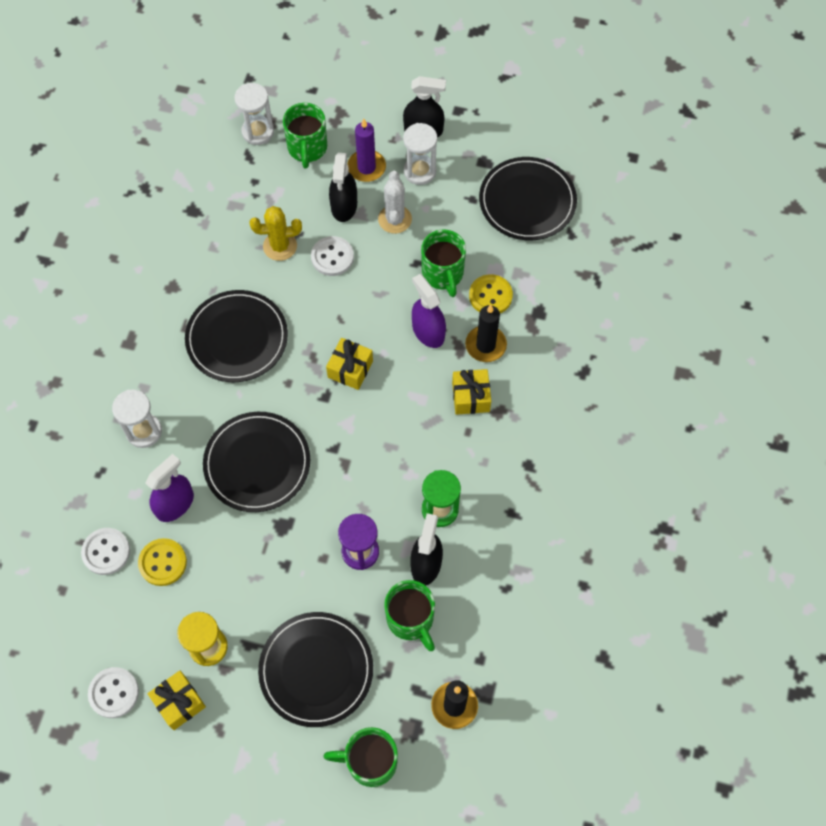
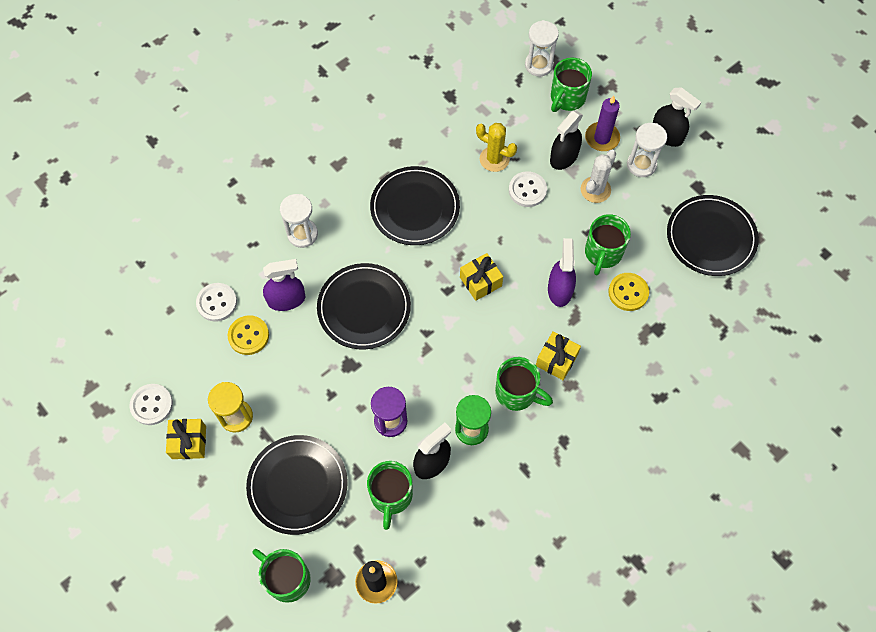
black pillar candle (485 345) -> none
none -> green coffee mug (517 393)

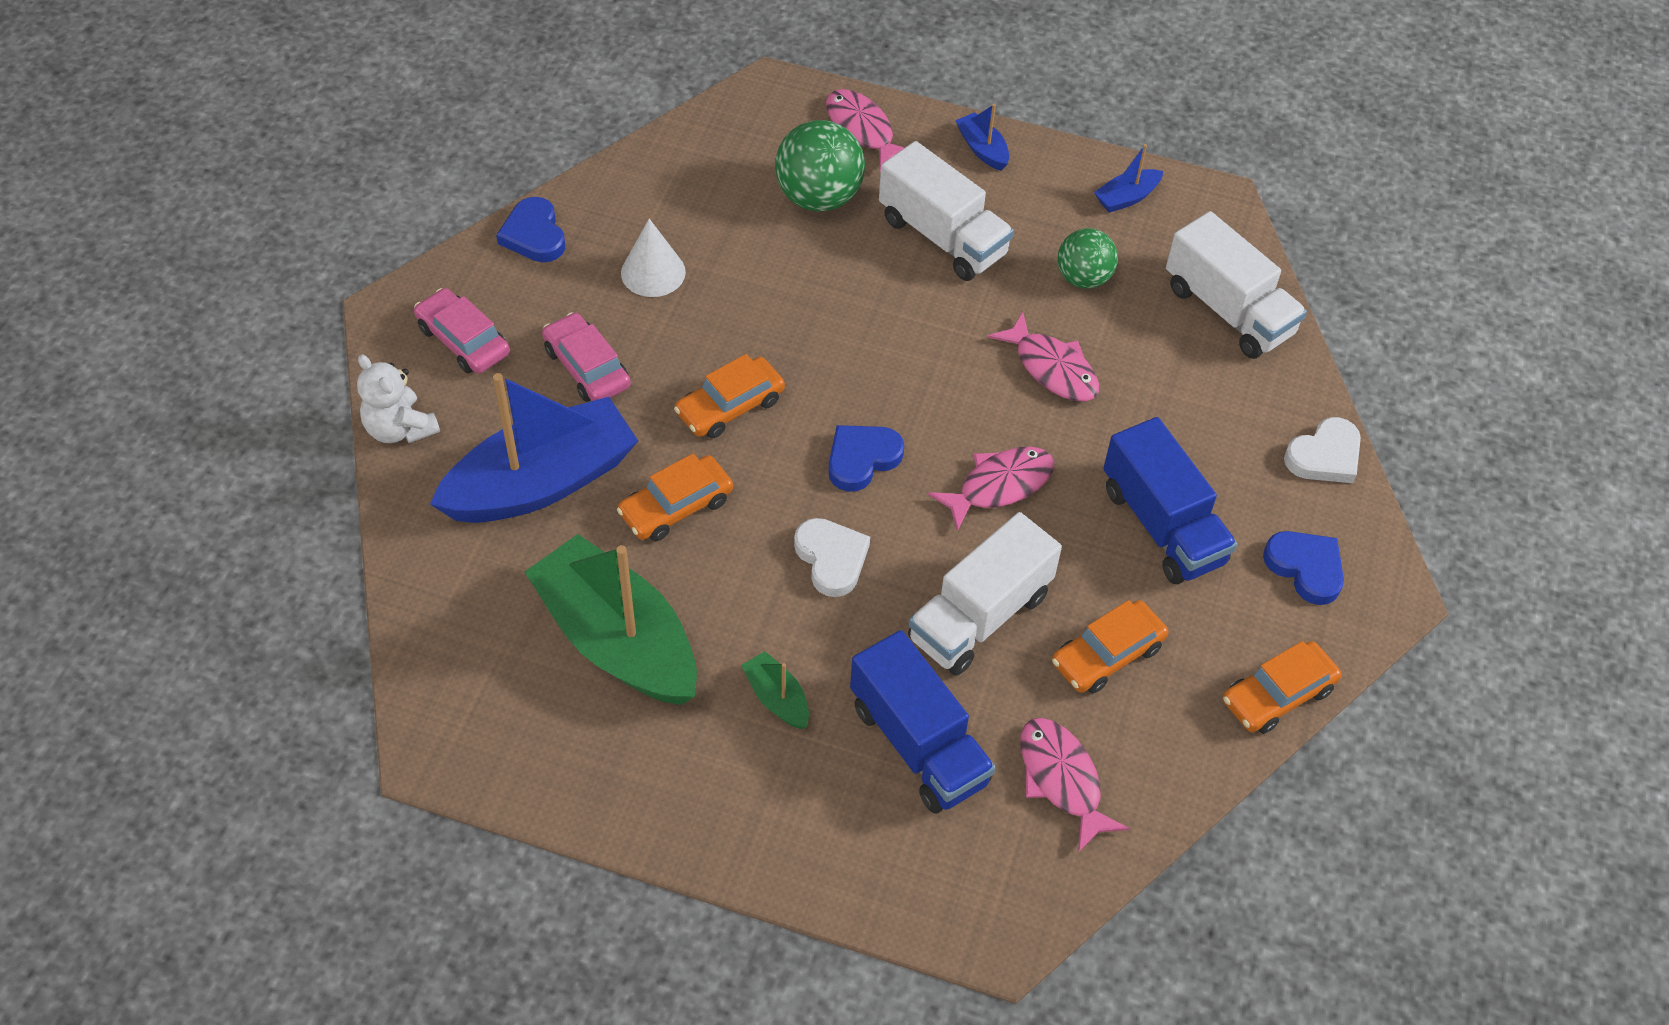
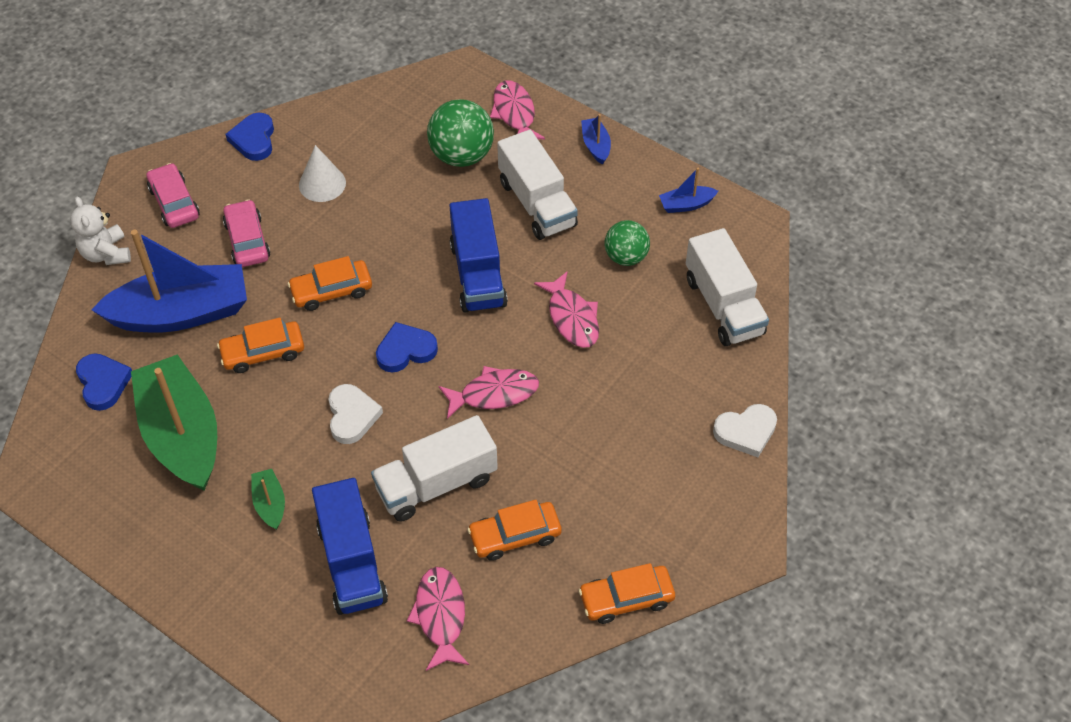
blue truck (1162 525) -> blue truck (478 274), moved
blue heart shape (1305 568) -> blue heart shape (103 383), moved

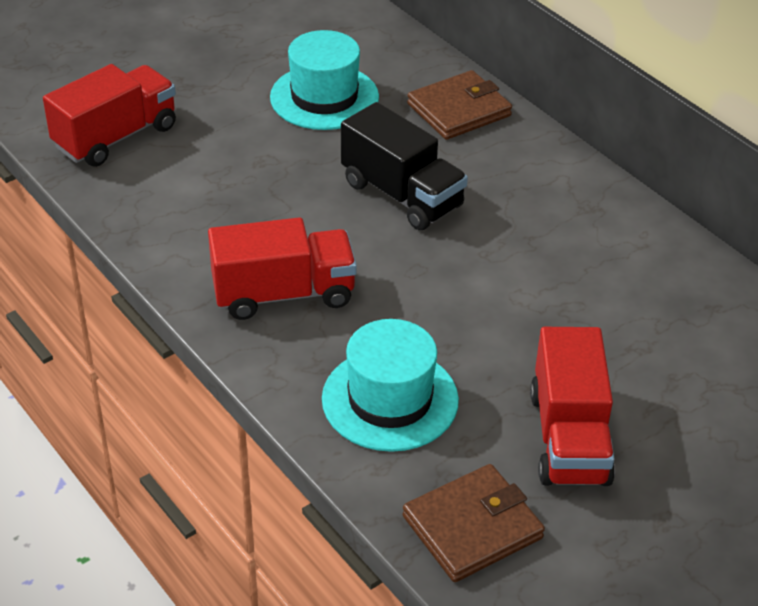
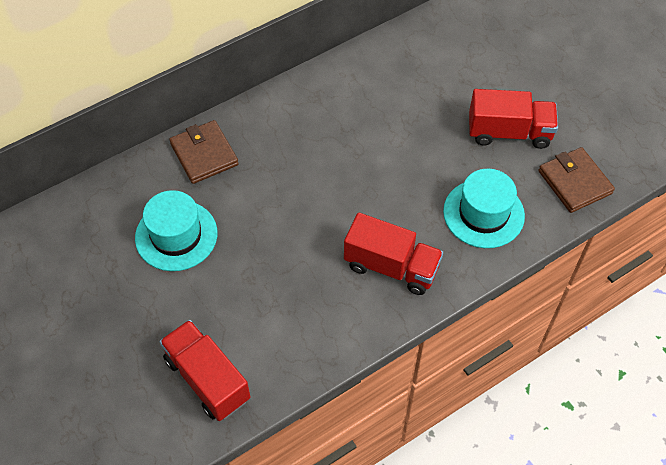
black truck (402 195) -> none
scarlet truck (283 294) -> scarlet truck (391 266), 120 degrees clockwise

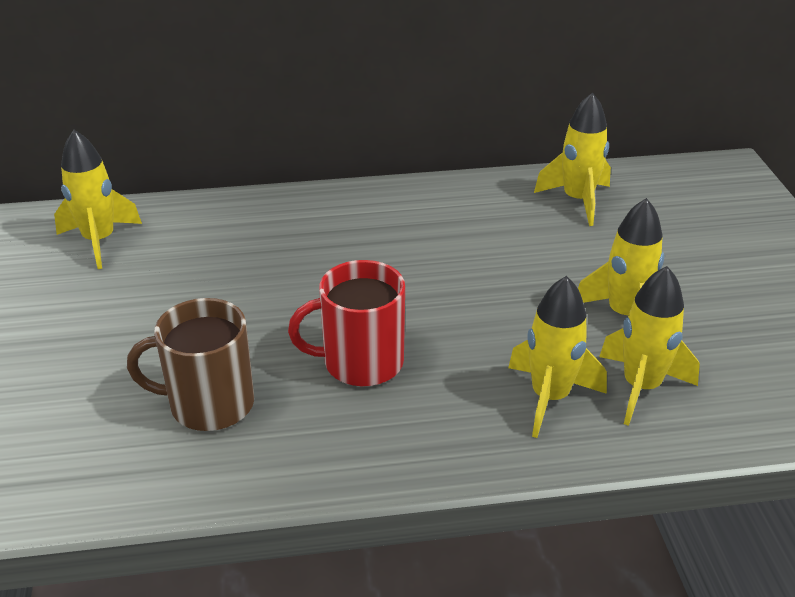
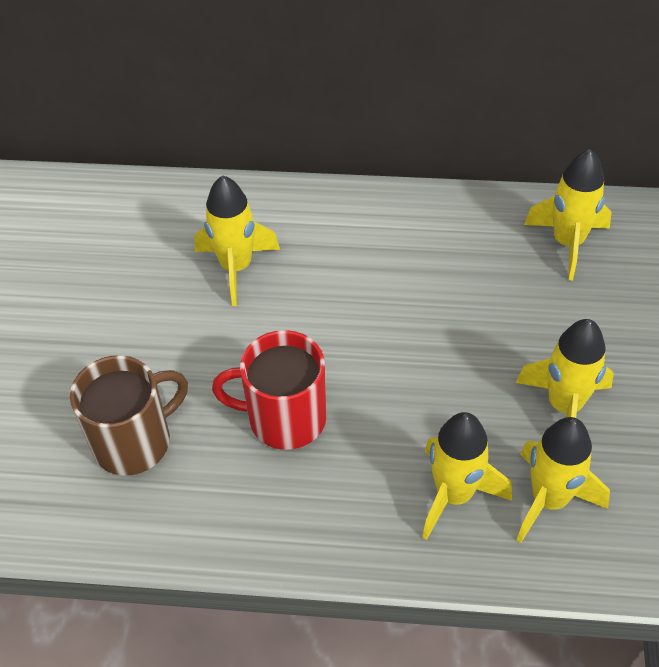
golden toy rocket (99 241) -> golden toy rocket (236 267), moved
dark brown coffee mug (209 404) -> dark brown coffee mug (134 441), 135 degrees clockwise

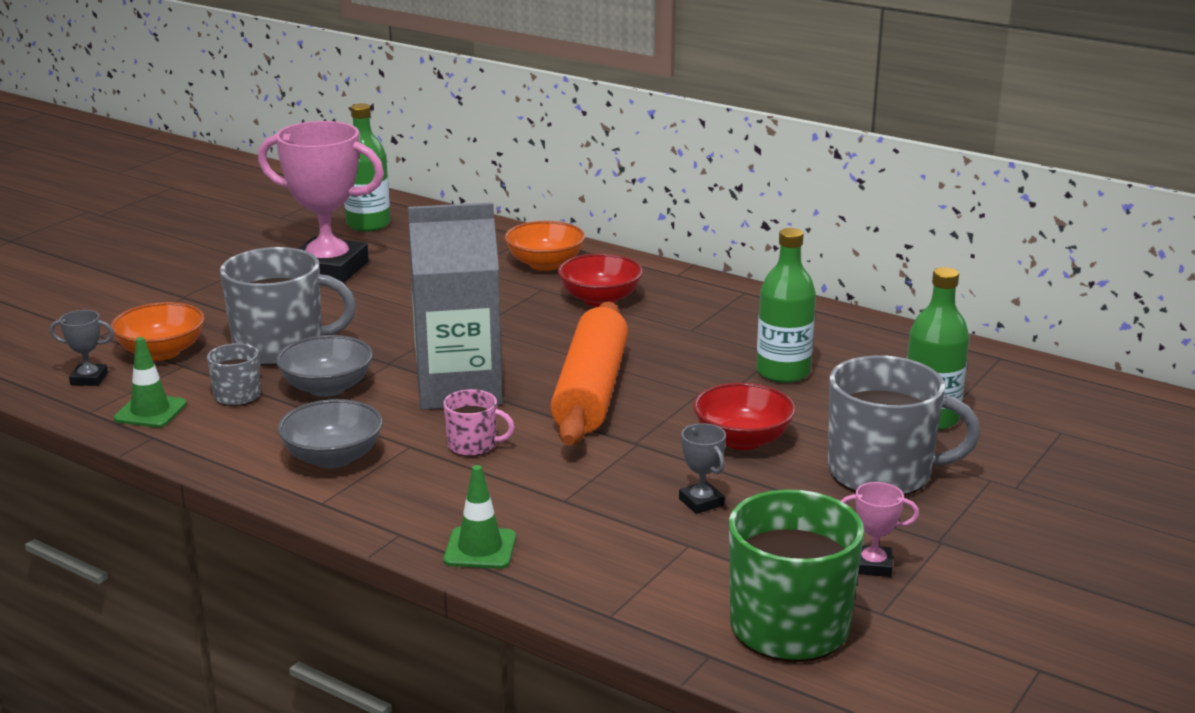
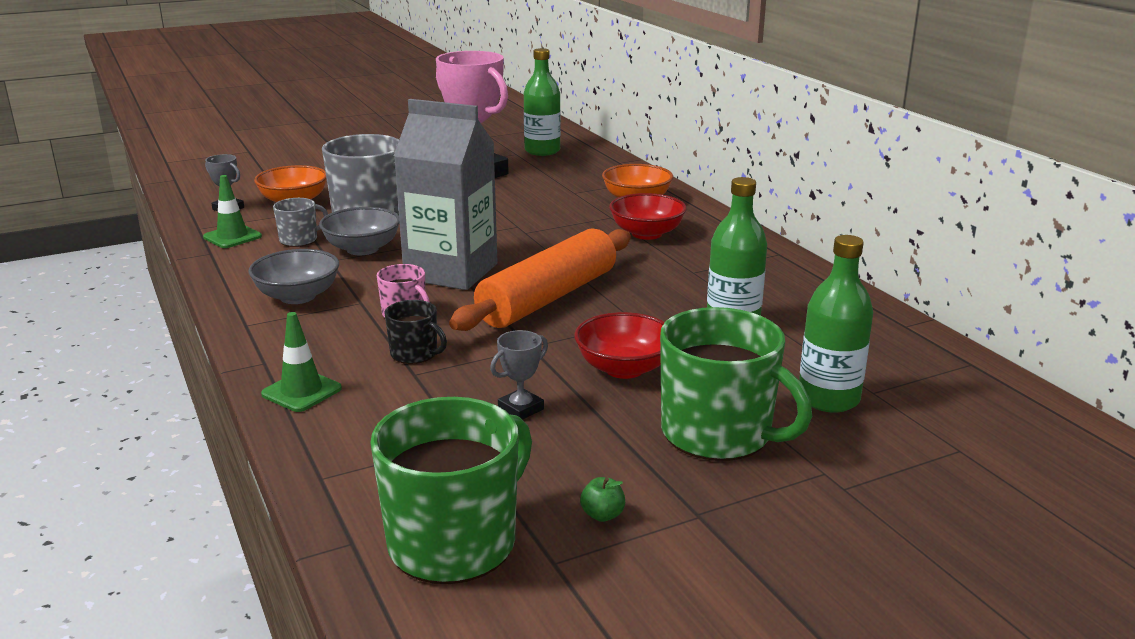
none -> black coffee mug (415 354)
pink prize cup (873 565) -> green toy apple (602 515)
gray coffee mug (882 473) -> green coffee mug (718 434)
gray prize cup (701 502) -> gray prize cup (521 409), 45 degrees clockwise

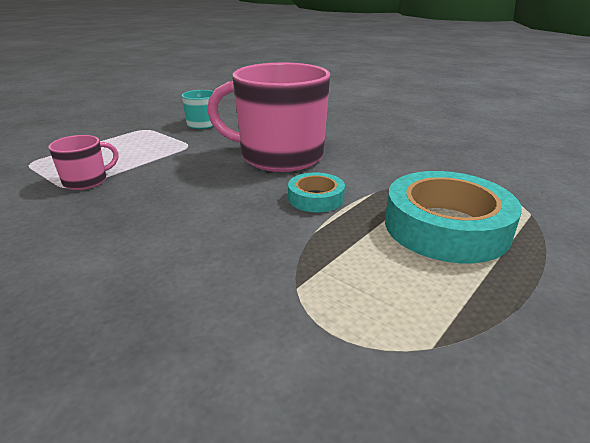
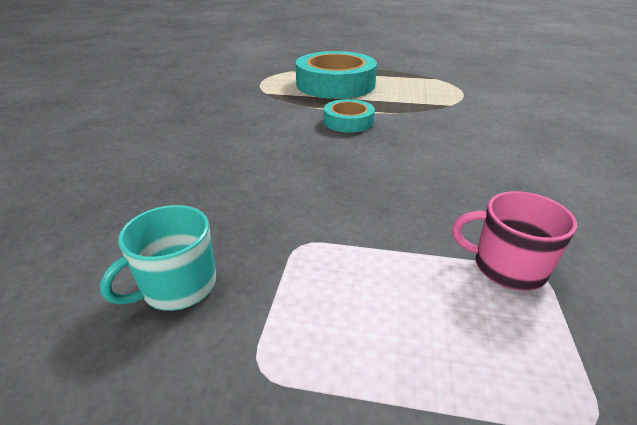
pink coffee mug (279 156) -> none

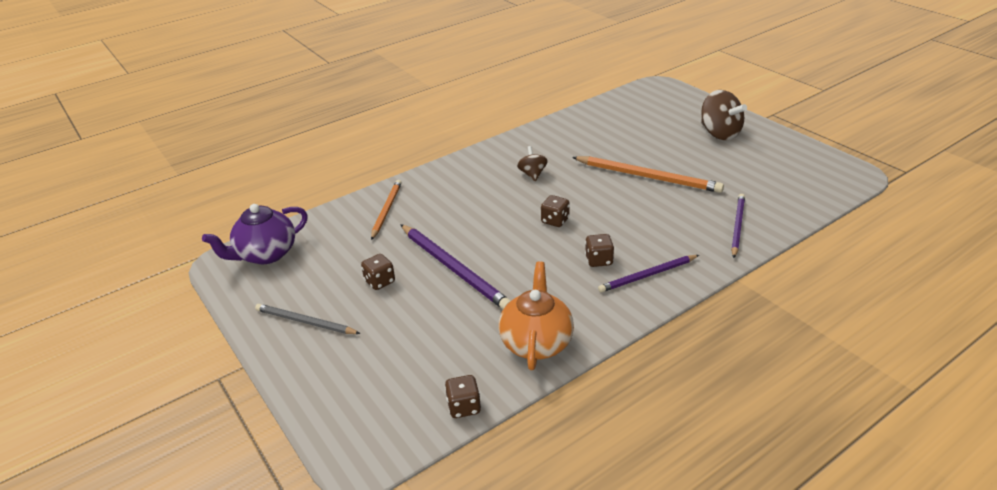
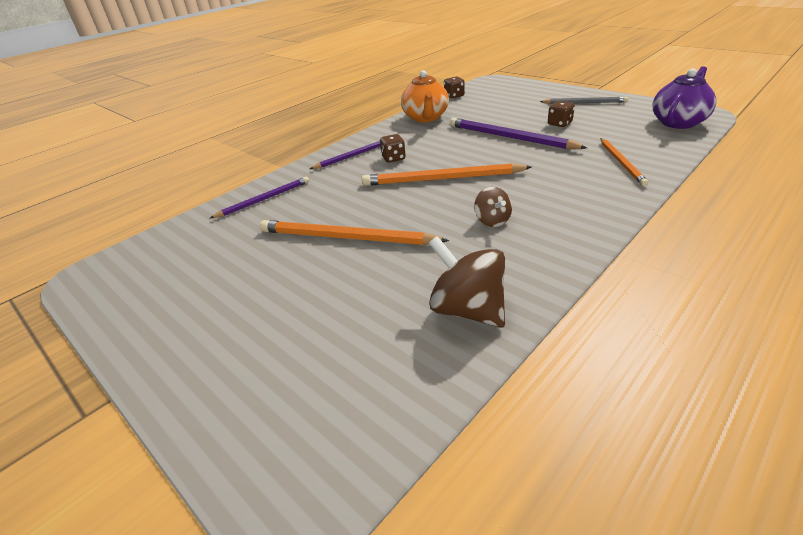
dark brown whirligig (719 133) -> dark brown whirligig (467 310), moved
dark brown die (555 221) -> orange lead pencil (442 179)
royal purple lead pencil (737 226) -> royal purple lead pencil (264 199), 135 degrees counterclockwise

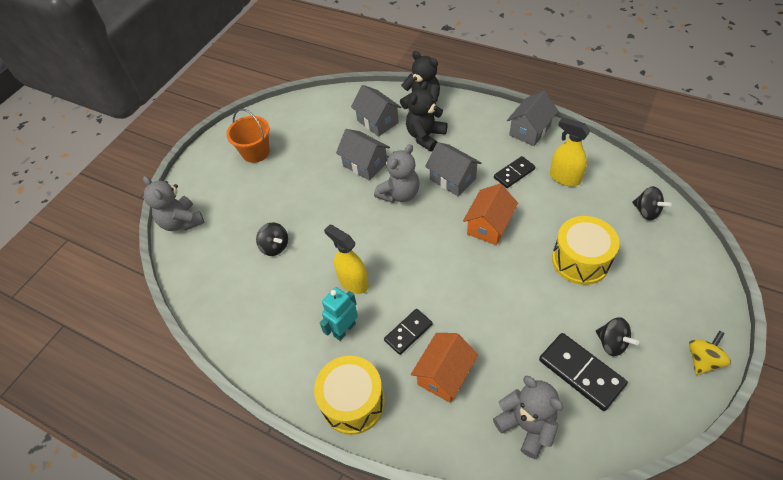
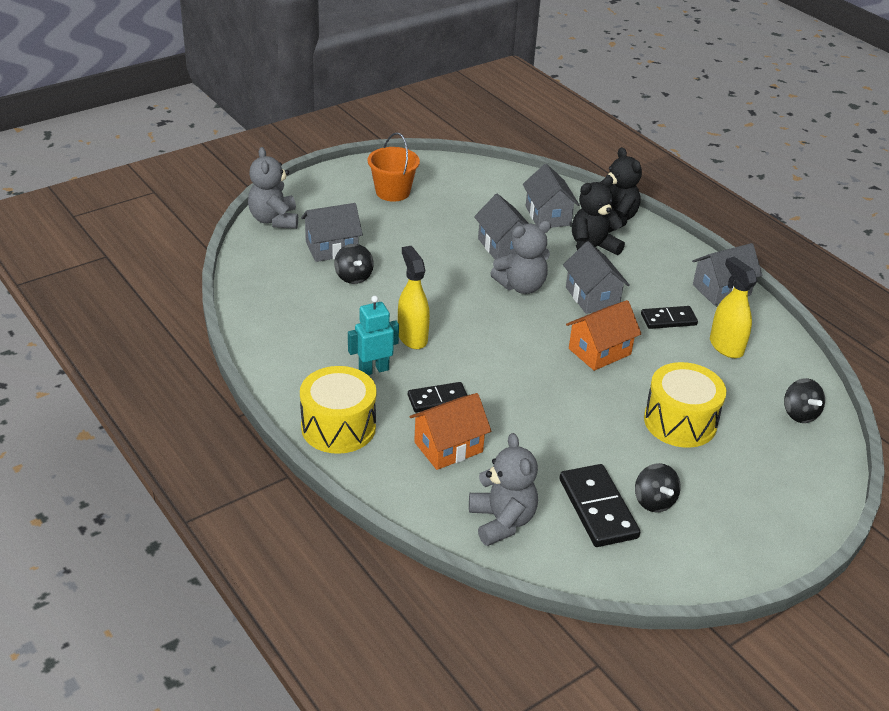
golden whirligig (702 360) -> none
none -> gray house (332 248)

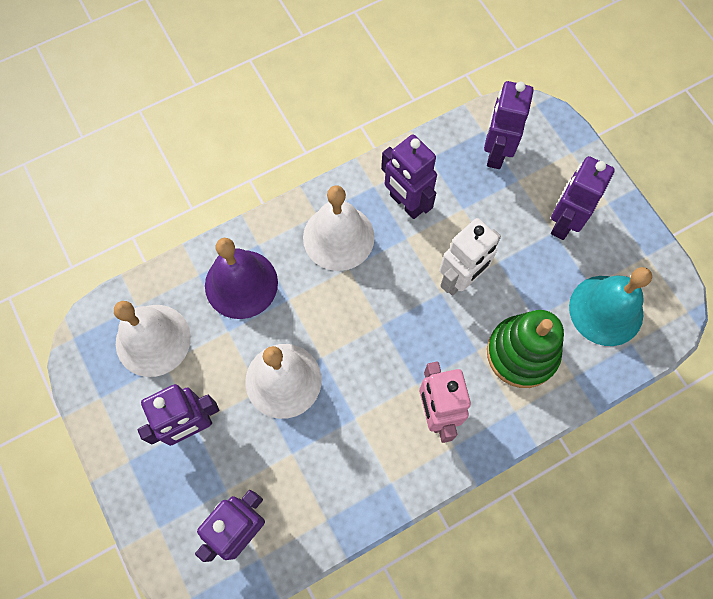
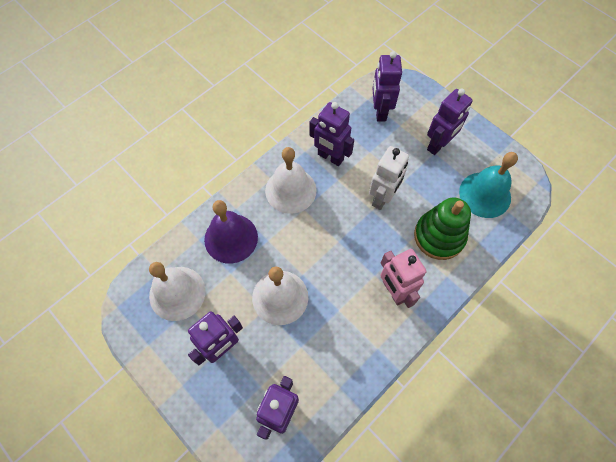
royal purple toy robot (563 222) -> royal purple toy robot (438 145), 150 degrees counterclockwise

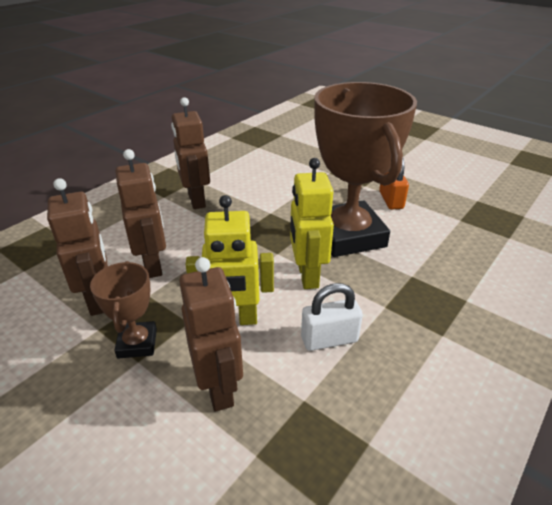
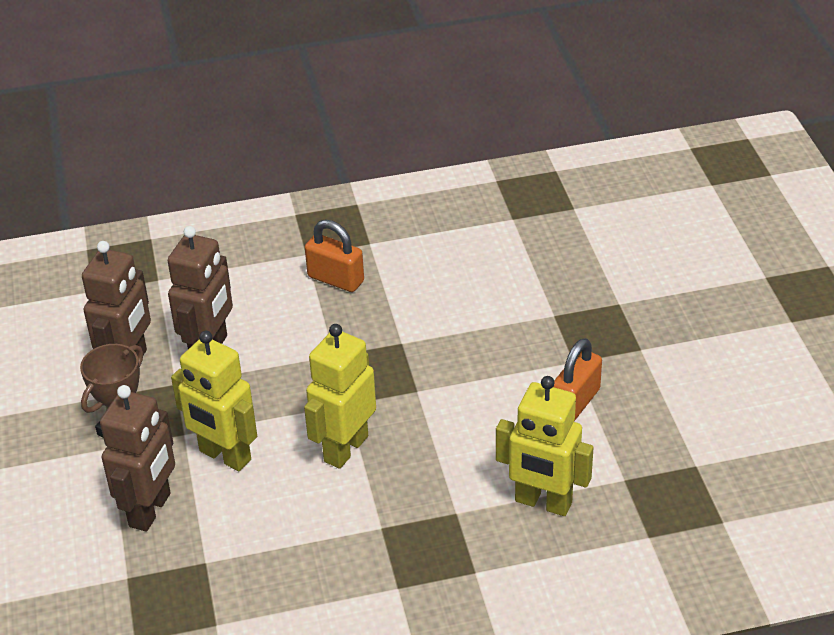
snow-white padlock (329 339) -> none
dark brown prize cup (348 235) -> none
none -> golden toy robot (543 502)
dark brown toy robot (196 200) -> orange padlock (336 279)

